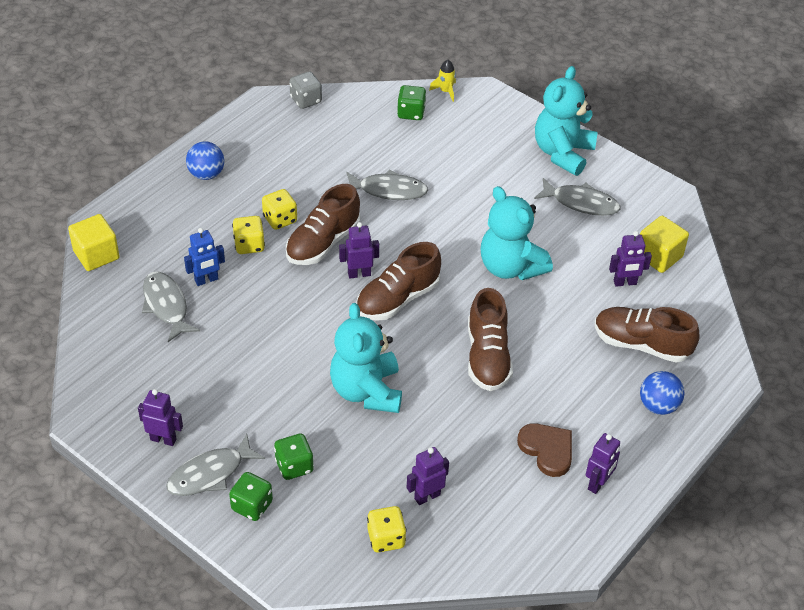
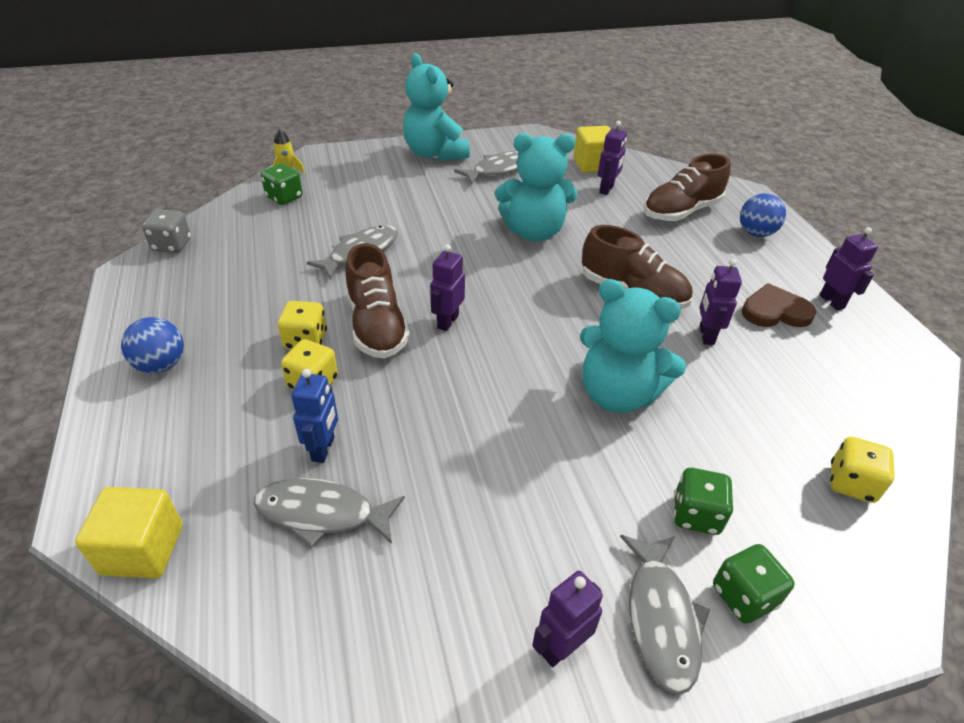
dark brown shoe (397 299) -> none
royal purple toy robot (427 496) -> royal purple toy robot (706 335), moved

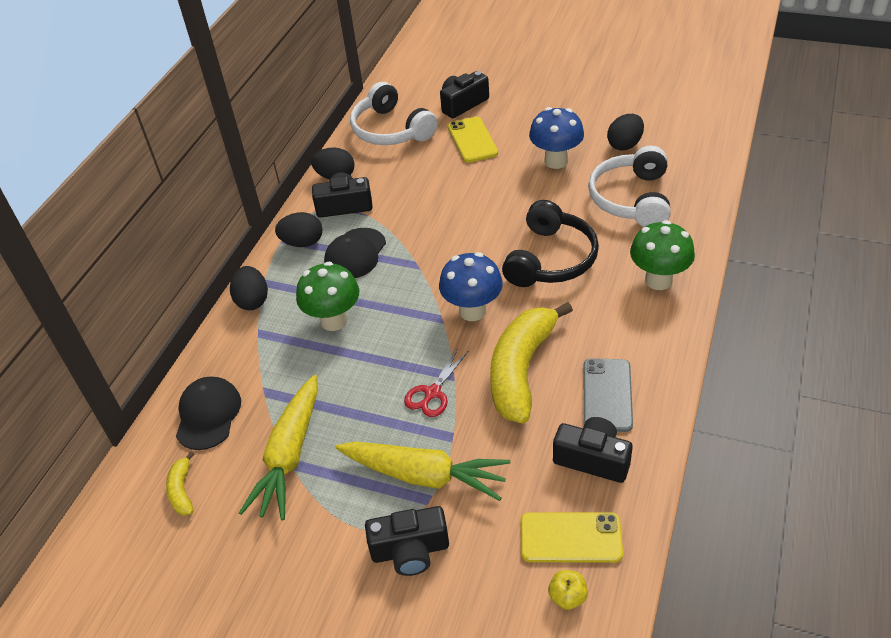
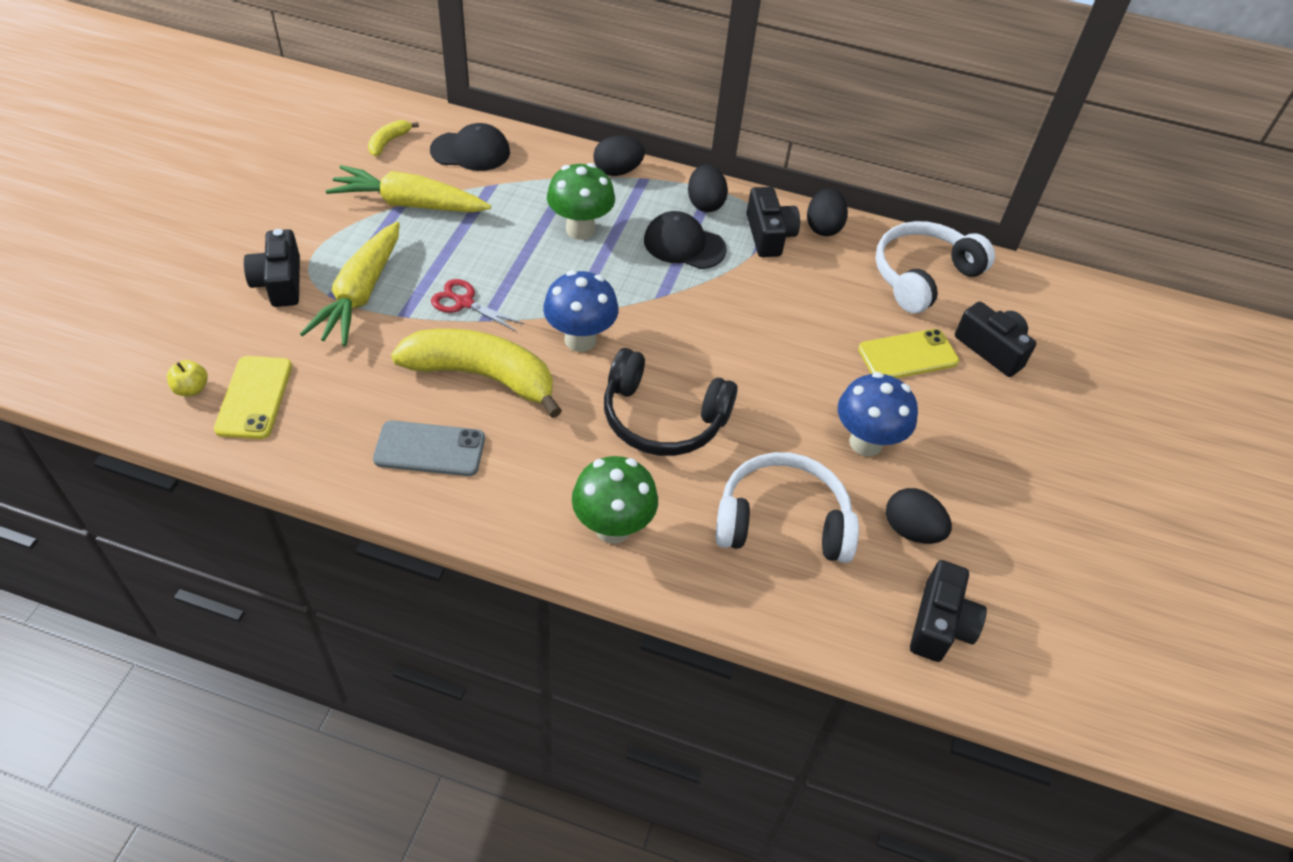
black photo camera (592 459) -> black photo camera (940 624), moved
golden banana (182 491) -> golden banana (388 142), 45 degrees counterclockwise

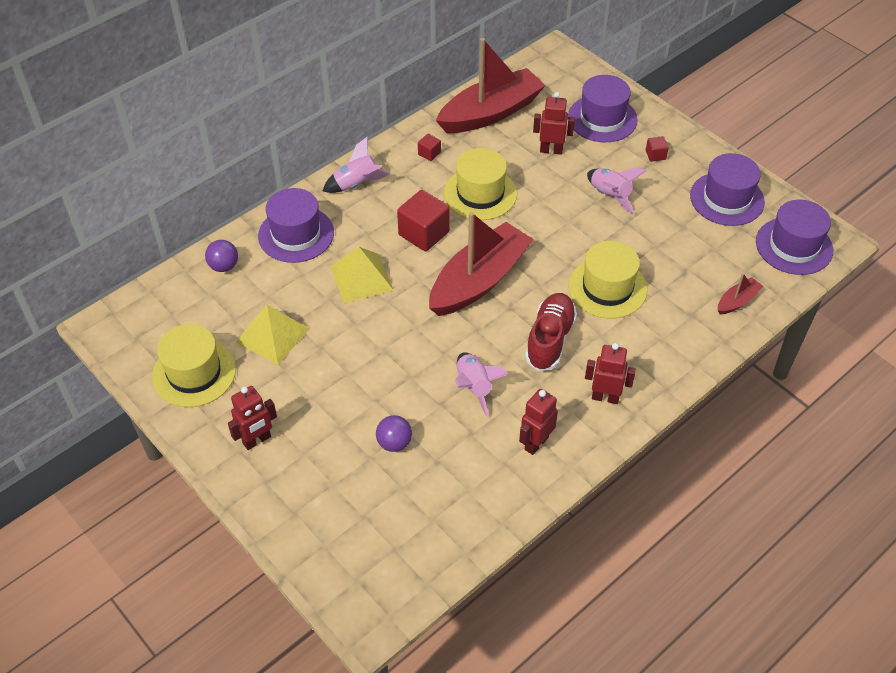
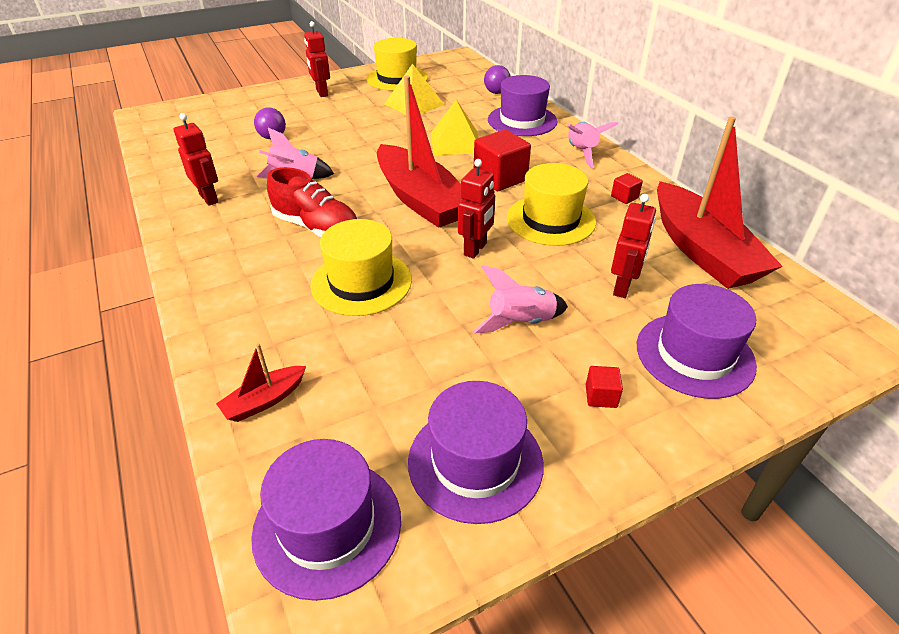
scarlet toy robot (605 397) -> scarlet toy robot (475 249), moved
scarlet boat (737 301) -> scarlet boat (264 400), 75 degrees clockwise

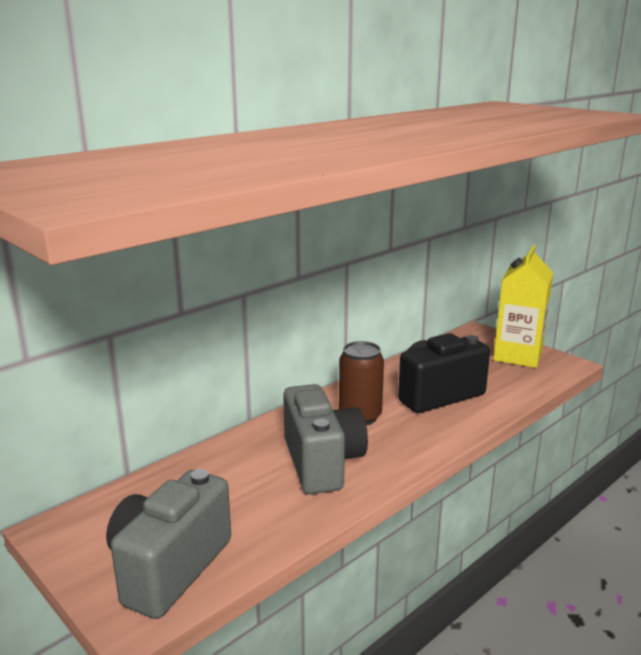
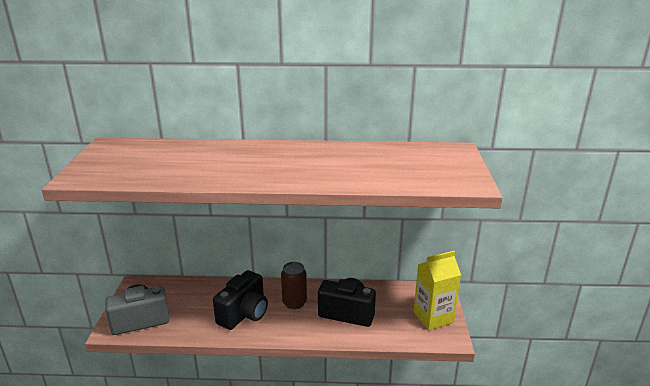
gray photo camera (322 463) -> black photo camera (244 314)

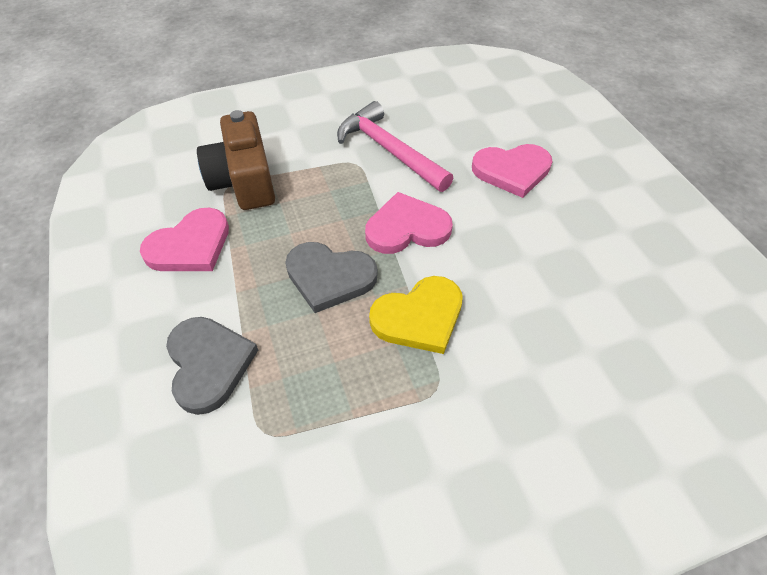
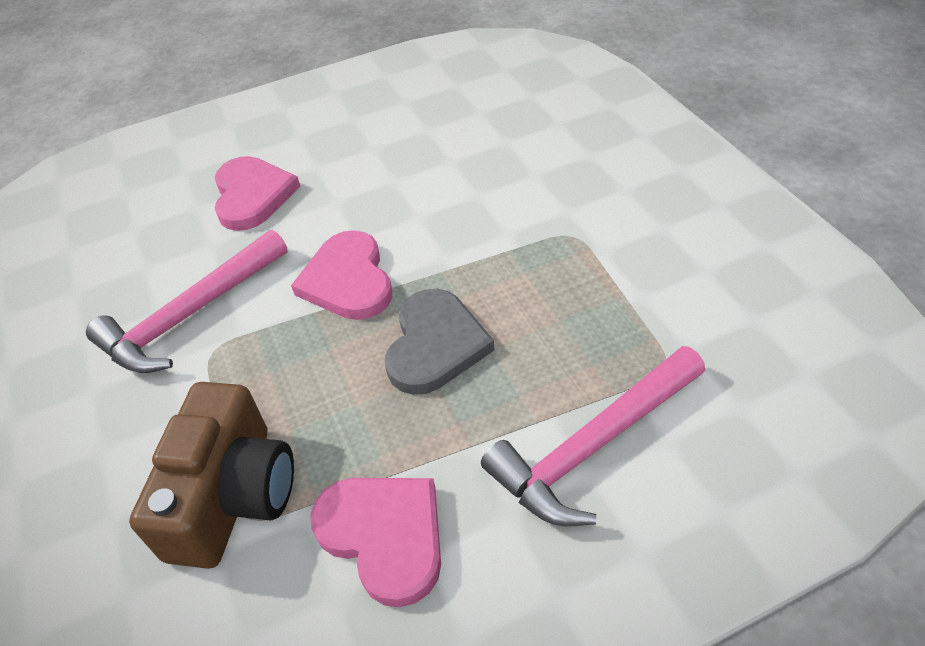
golden heart shape (419 317) -> none
gray heart shape (209 364) -> pink hammer (593 446)
dark brown photo camera (244 180) -> dark brown photo camera (233 495), 60 degrees counterclockwise

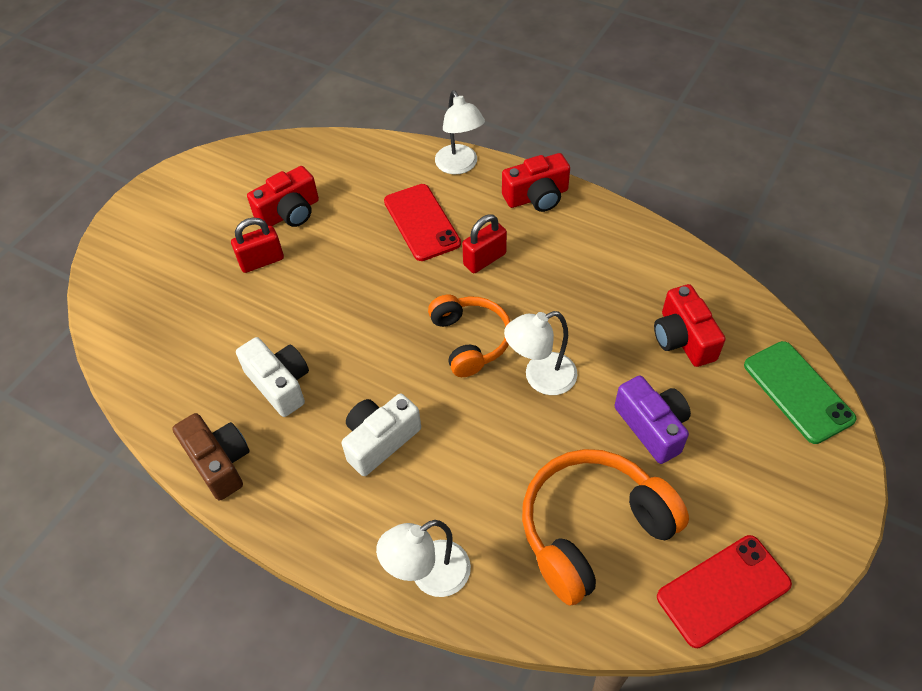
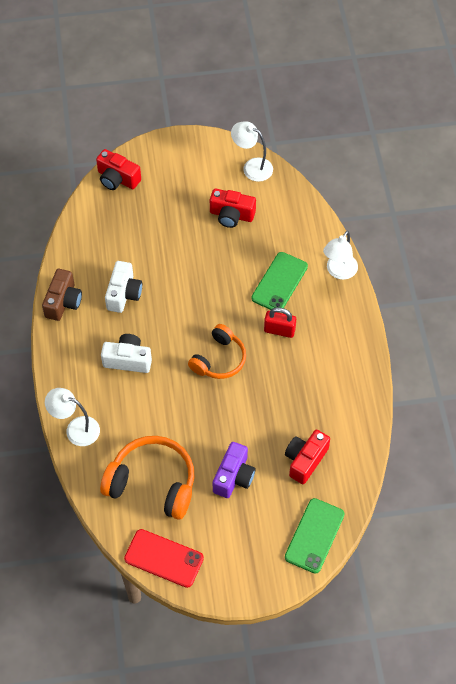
scarlet padlock (261 261) -> none
scarlet photo camera (537 196) -> scarlet photo camera (117 179), moved
snow-white desk lamp (540 378) -> snow-white desk lamp (252 167), moved
scarlet mobile phone (422 222) -> green mobile phone (279 282)

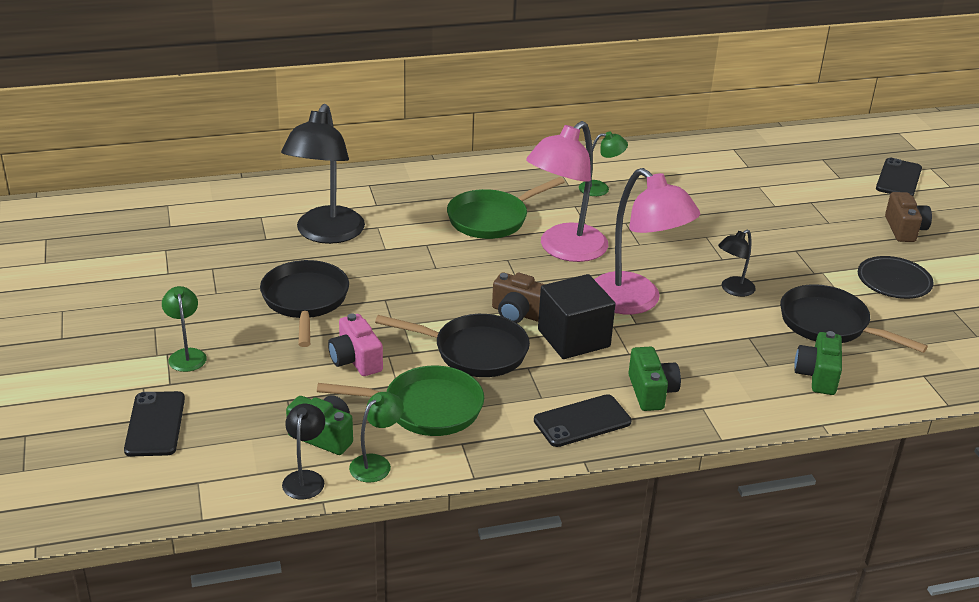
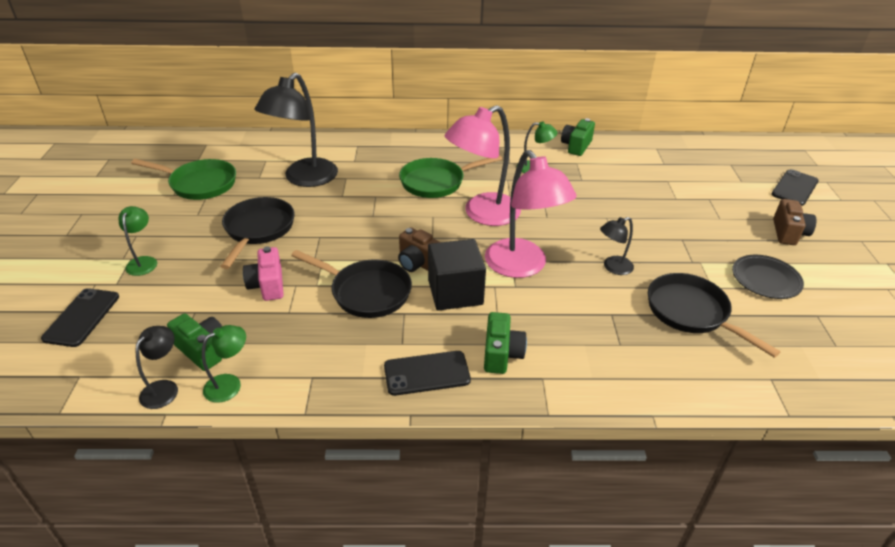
green skillet (426 408) -> green skillet (200 184), moved
green photo camera (817 376) -> green photo camera (576 146), moved

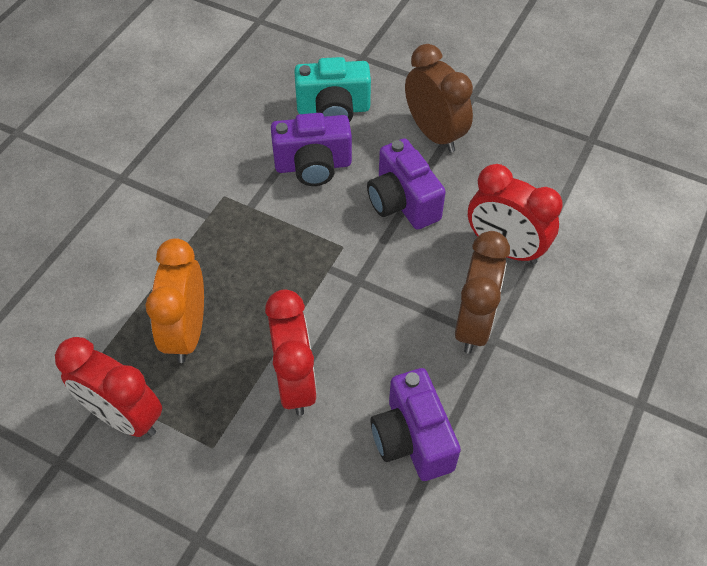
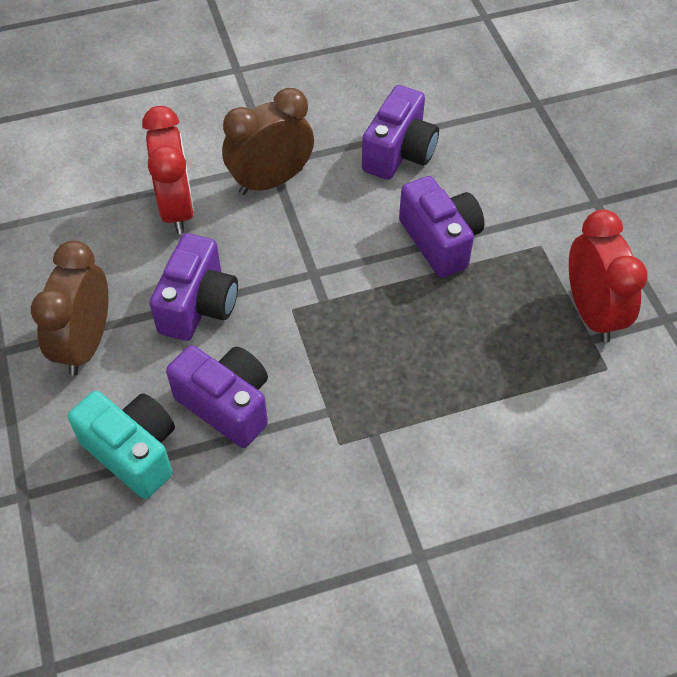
orange alarm clock (187 332) -> none
scarlet alarm clock (295 382) -> royal purple photo camera (440 241)

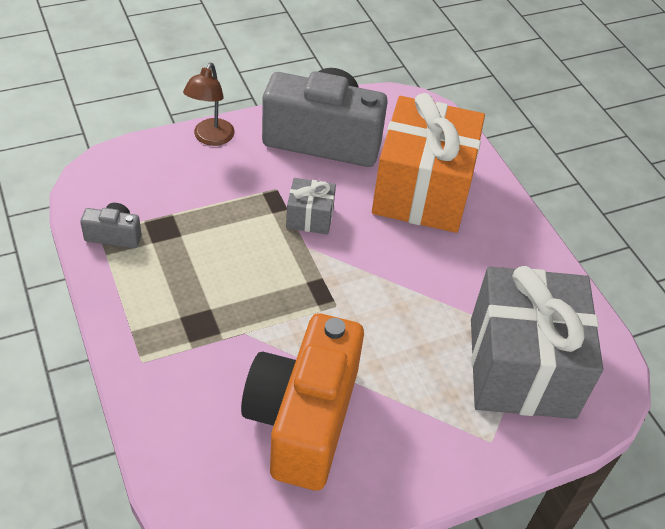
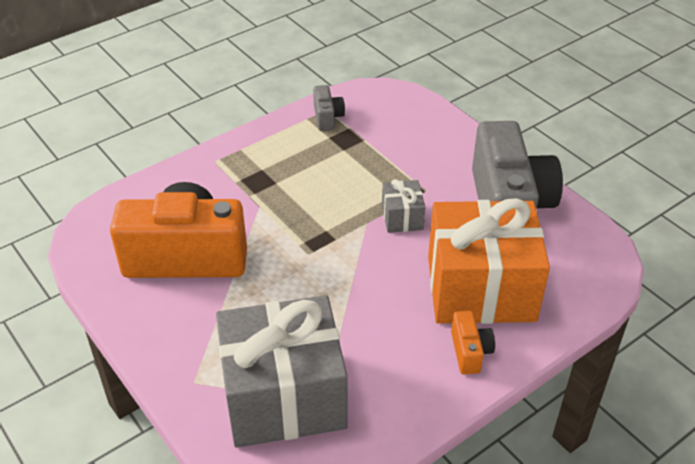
dark brown desk lamp (210 138) -> none
none -> orange photo camera (470 352)

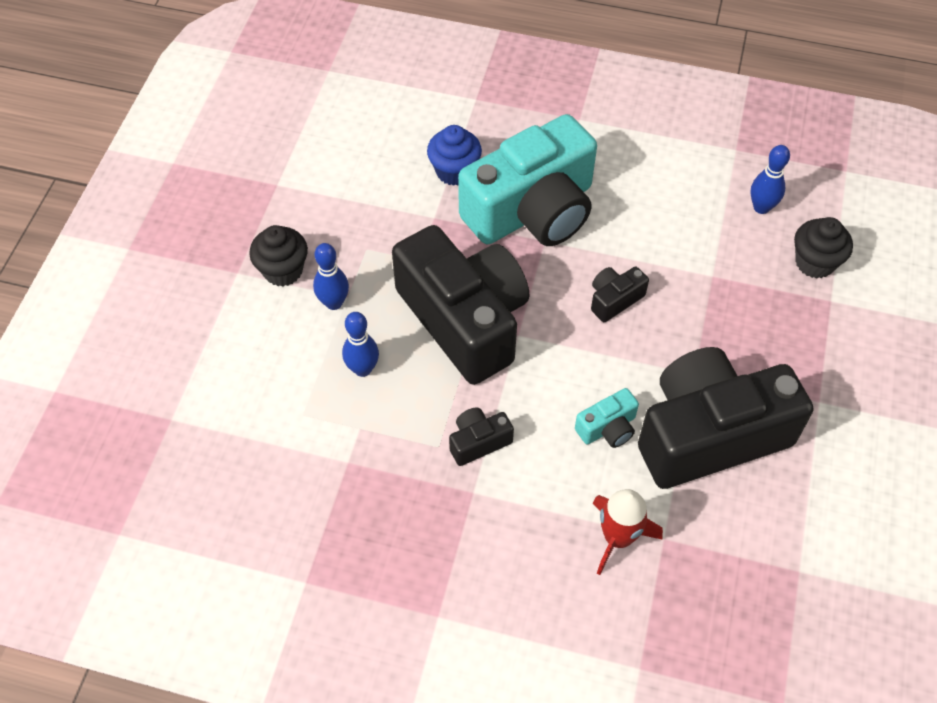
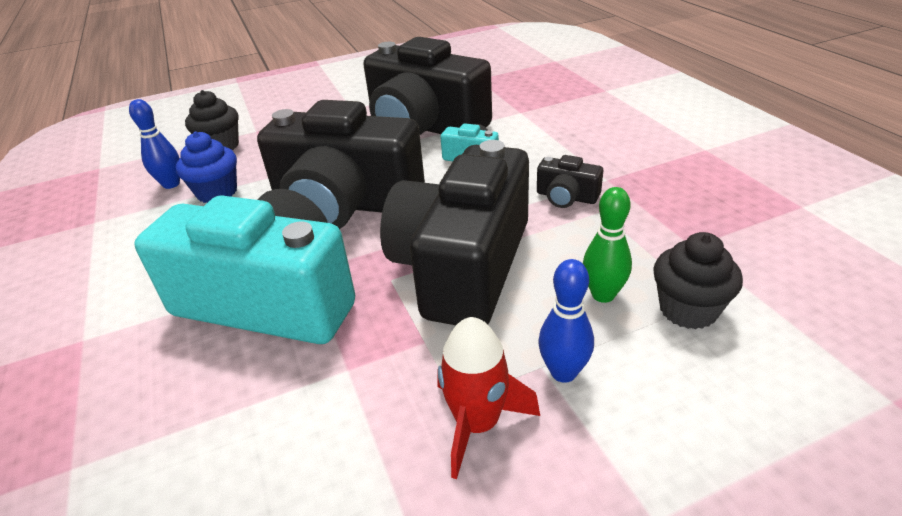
black muffin (283 270) -> black muffin (688 309), moved
blue muffin (454 171) -> blue muffin (217 192), moved
scarlet toy rocket (617 537) -> scarlet toy rocket (477 424), moved
blue bowling pin (363 369) -> green bowling pin (603 295)
black photo camera (614 299) -> black photo camera (345 204), x2.48

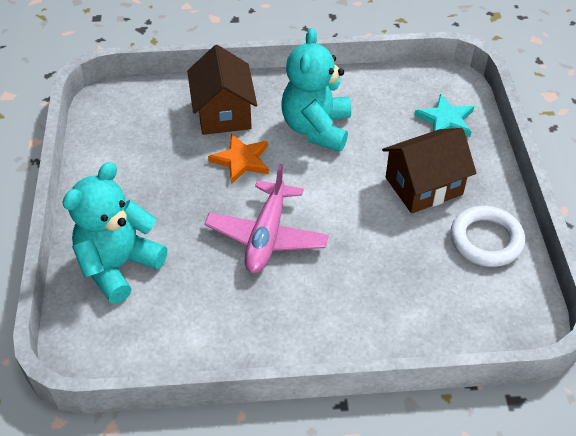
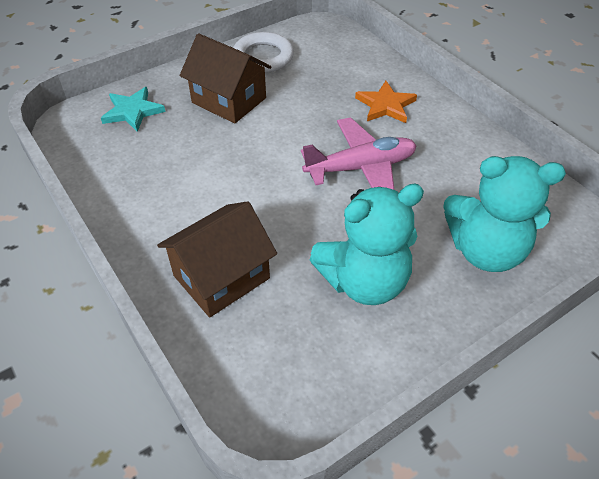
orange star shape (241 160) -> orange star shape (385 105), moved
teal teddy (316 128) -> teal teddy (364 281), moved

